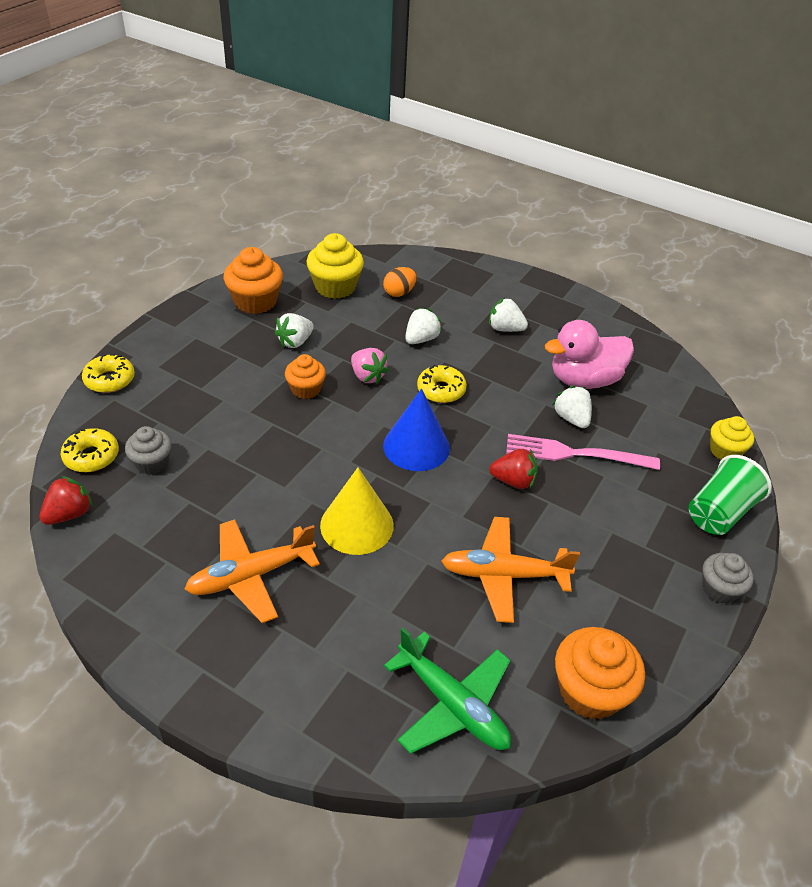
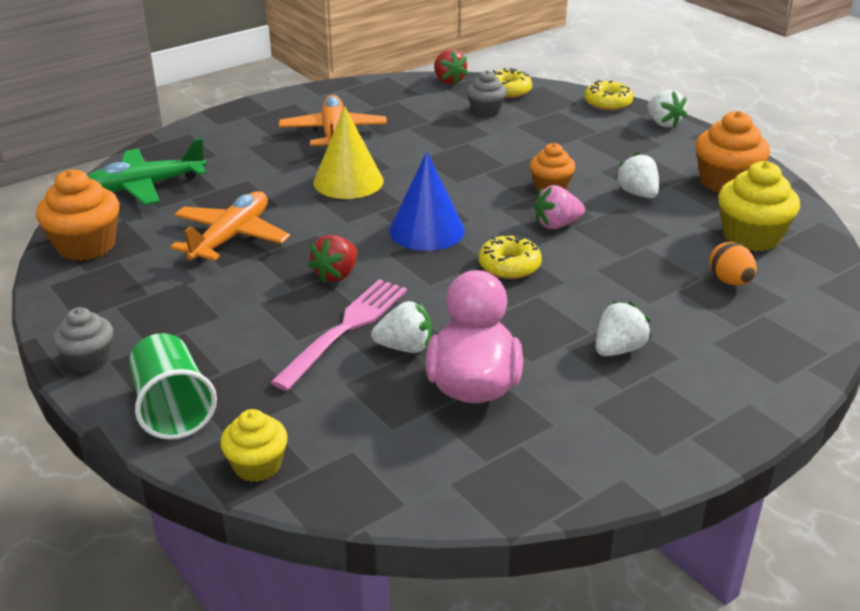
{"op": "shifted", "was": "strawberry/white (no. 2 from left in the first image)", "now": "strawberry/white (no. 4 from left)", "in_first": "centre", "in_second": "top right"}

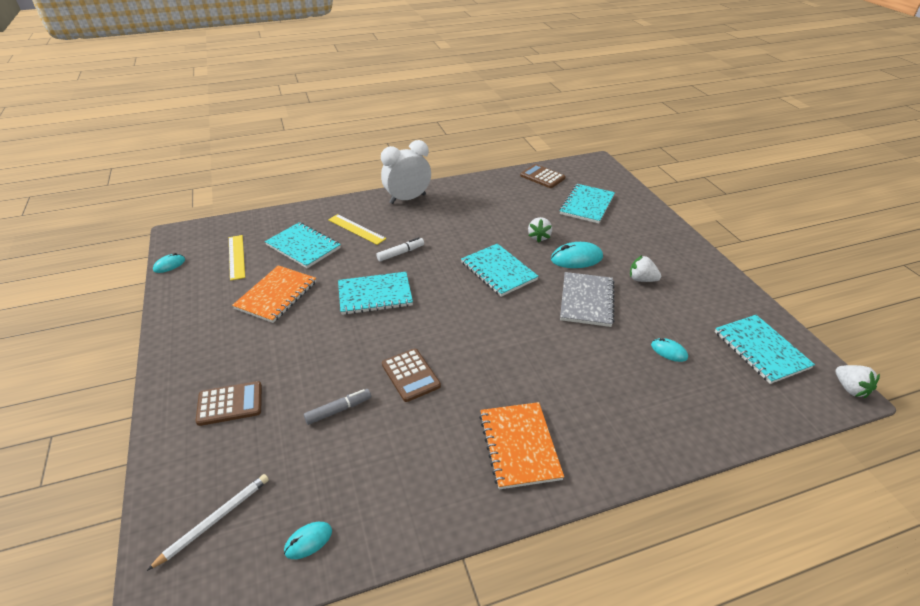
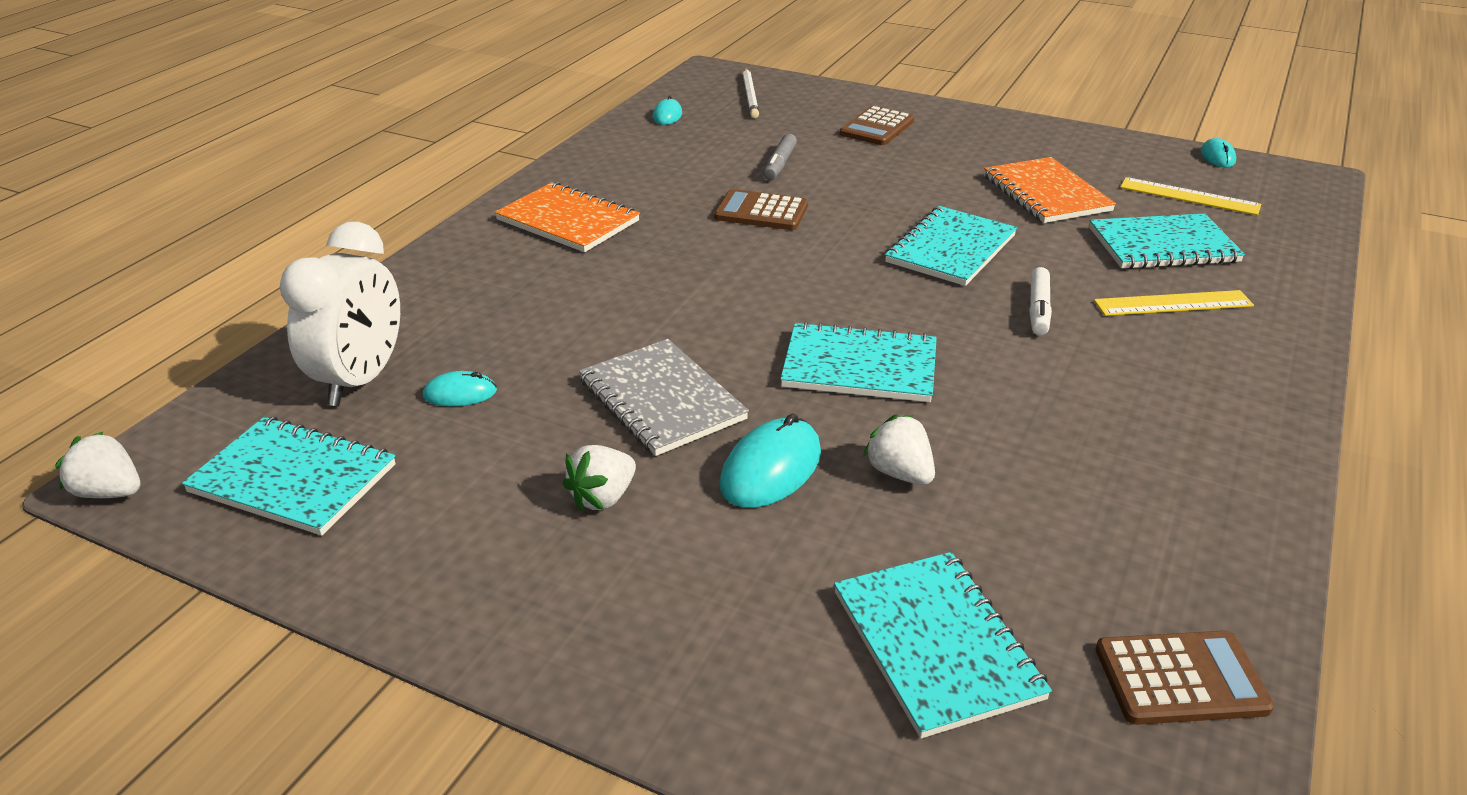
{"op": "shifted", "was": "clock/white", "in_first": "top centre", "in_second": "middle left"}
{"op": "rotated", "was": "strawberry/white (no. 2 from left)", "in_first": "middle right", "in_second": "centre", "clockwise": 150}

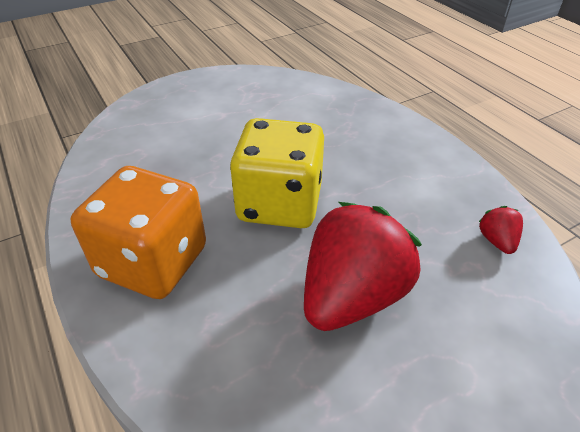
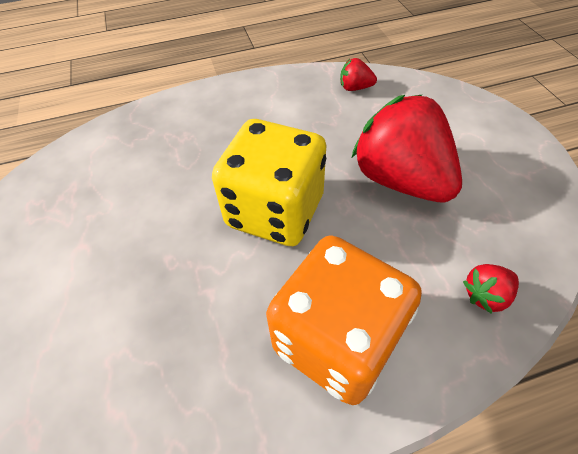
{"op": "new", "now": "strawberry/red (no. 3 from left)", "in_second": "middle right"}

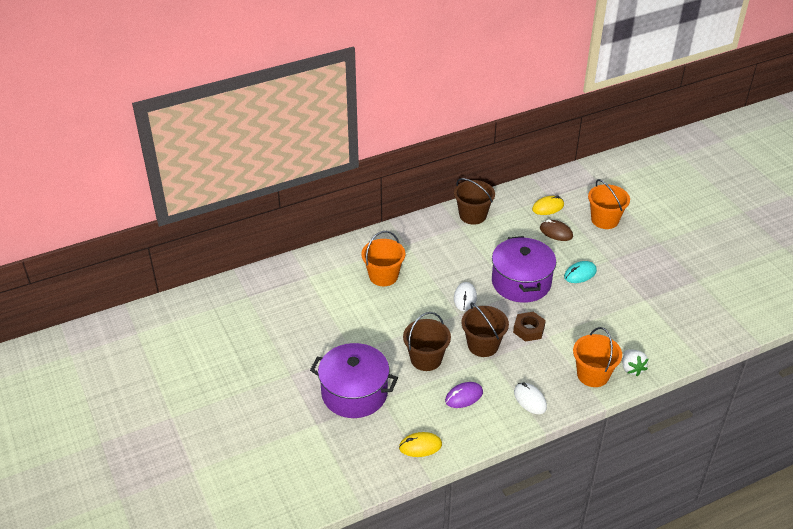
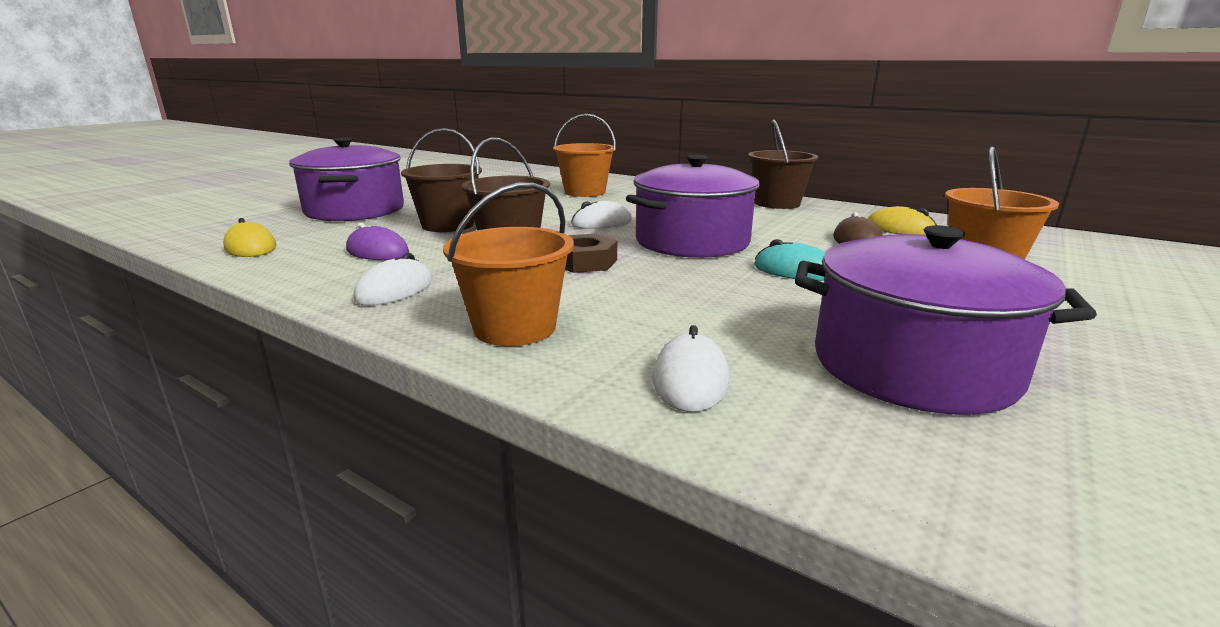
{"op": "gone", "was": "strawberry/white", "in_first": "bottom right"}
{"op": "new", "now": "mouse/white (no. 3 from left)", "in_second": "centre"}
{"op": "new", "now": "pot/purple (no. 3 from left)", "in_second": "middle right"}

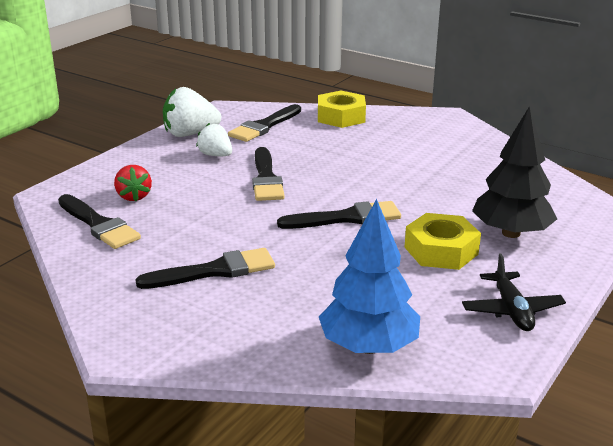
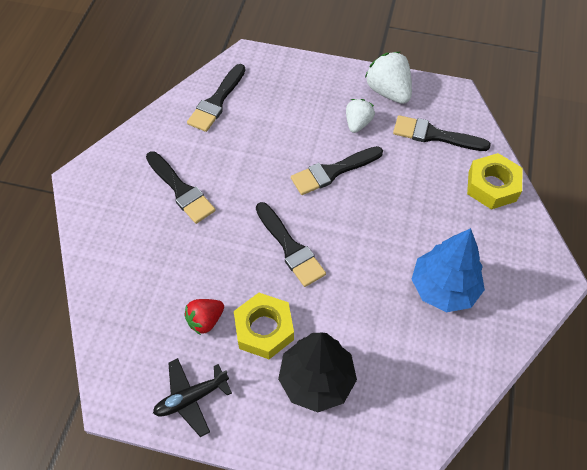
{"op": "shifted", "was": "strawberry/red", "in_first": "middle left", "in_second": "bottom centre"}
{"op": "shifted", "was": "tree/blue", "in_first": "centre", "in_second": "middle right"}

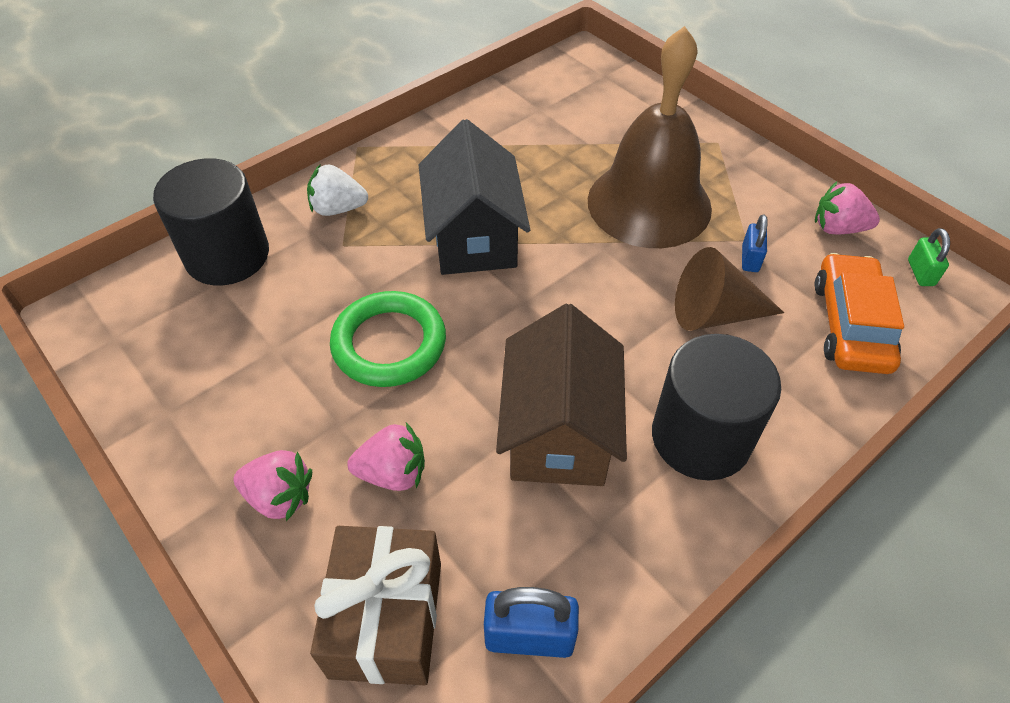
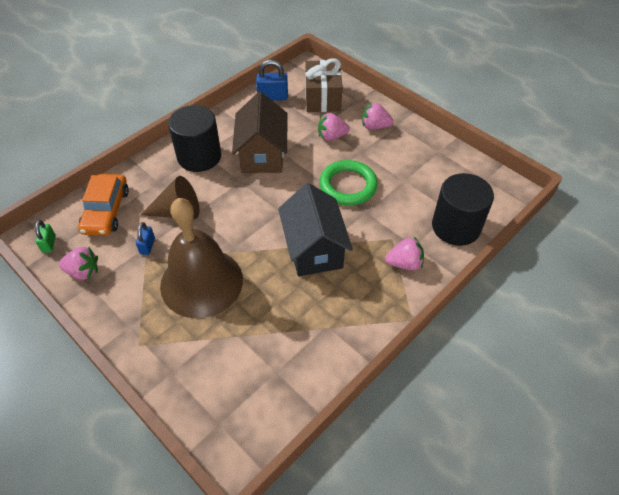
{"op": "repainted", "was": "strawberry/white", "now": "strawberry/pink (no. 4 from left)", "in_first": "top centre", "in_second": "centre"}

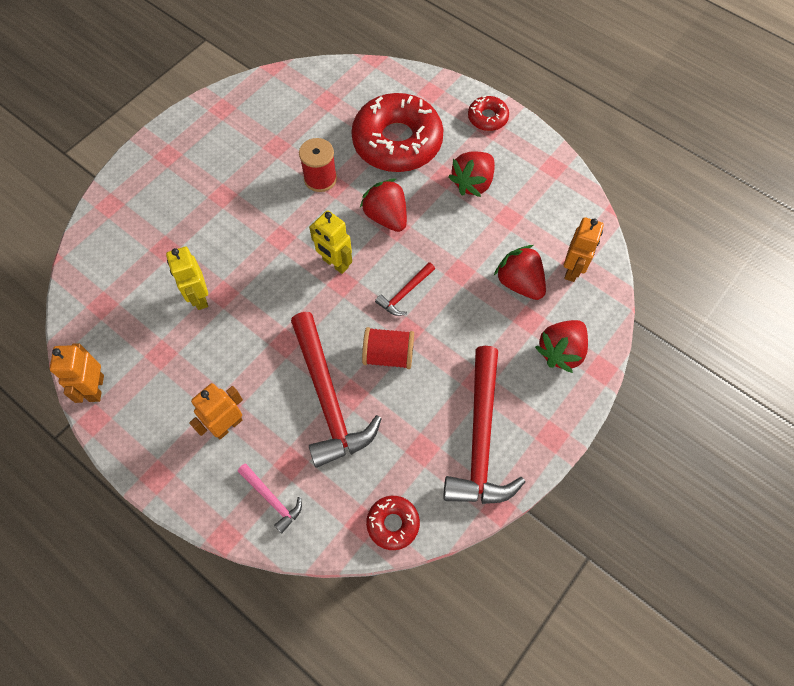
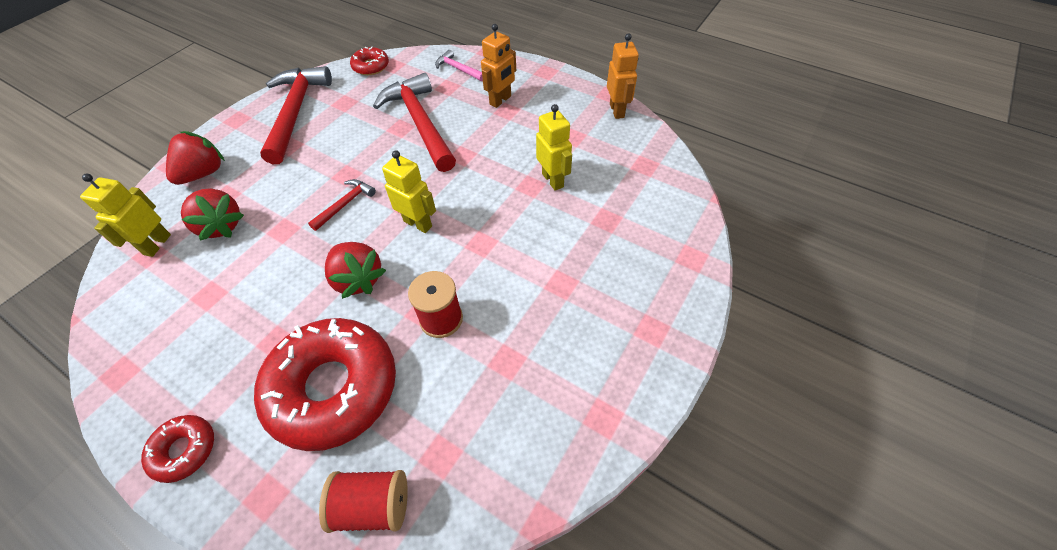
{"op": "gone", "was": "strawberry/red (no. 2 from left)", "in_first": "top centre"}
{"op": "shifted", "was": "spool/red (no. 2 from left in the first image)", "now": "spool/red (no. 1 from left)", "in_first": "centre", "in_second": "bottom centre"}
{"op": "repainted", "was": "robot/orange (no. 3 from left)", "now": "robot/yellow (no. 1 from left)", "in_first": "middle right", "in_second": "middle left"}

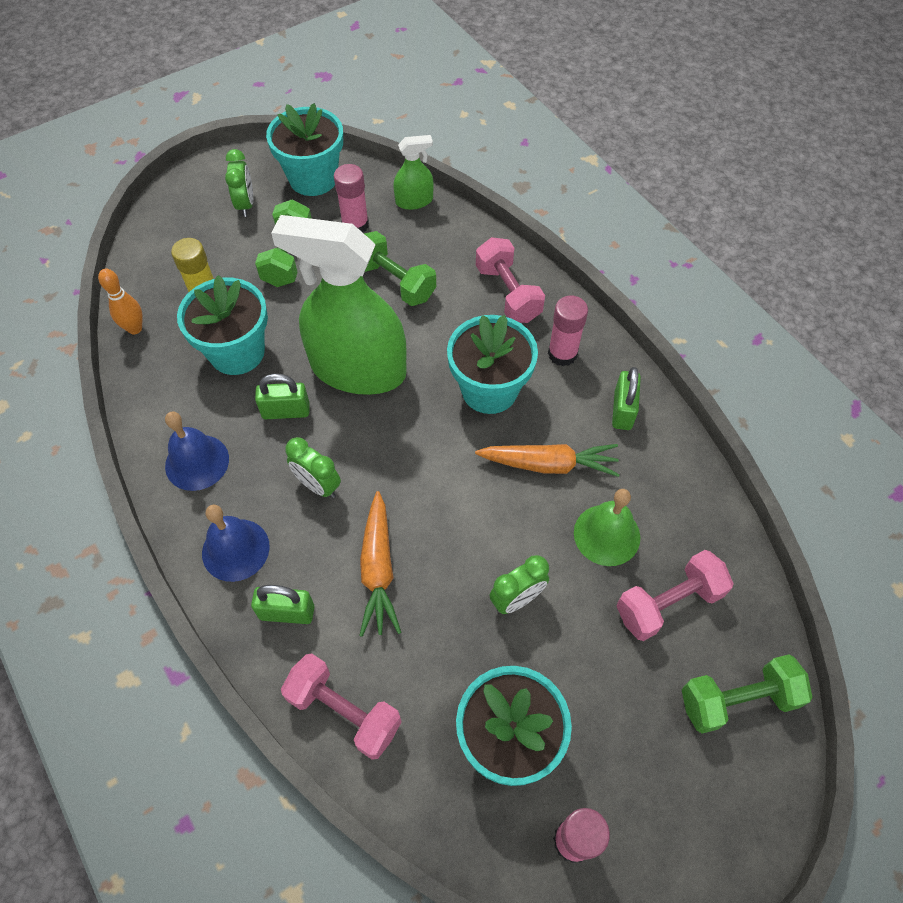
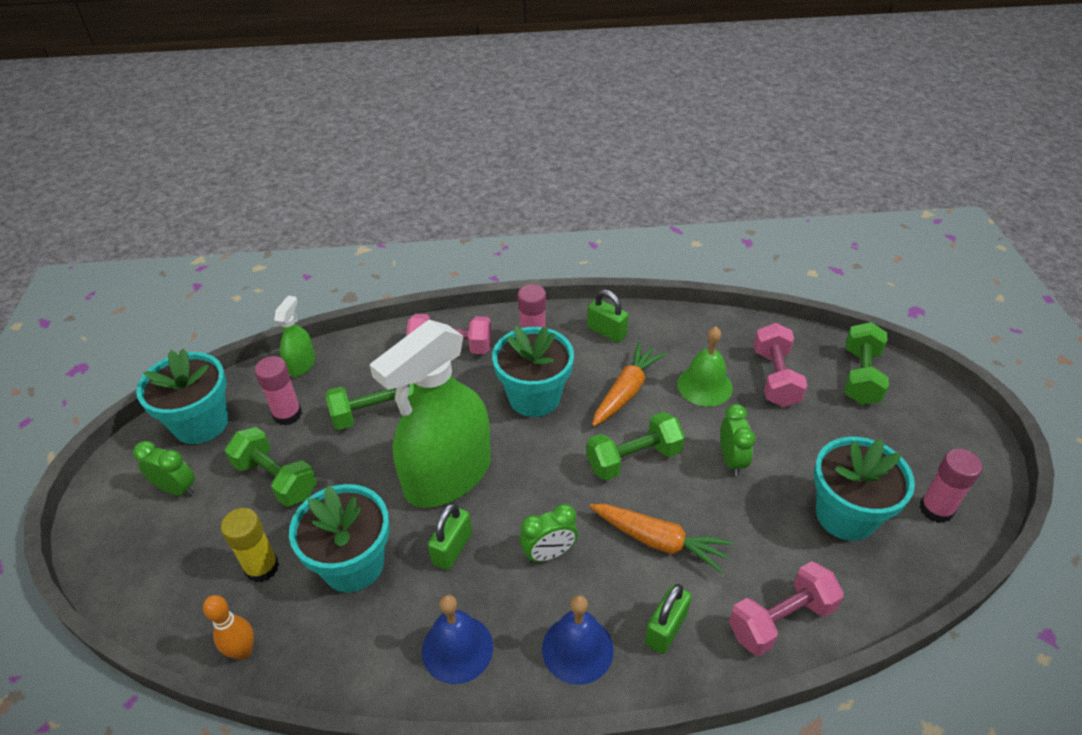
{"op": "new", "now": "dumbbell/green (no. 3 from left)", "in_second": "centre"}

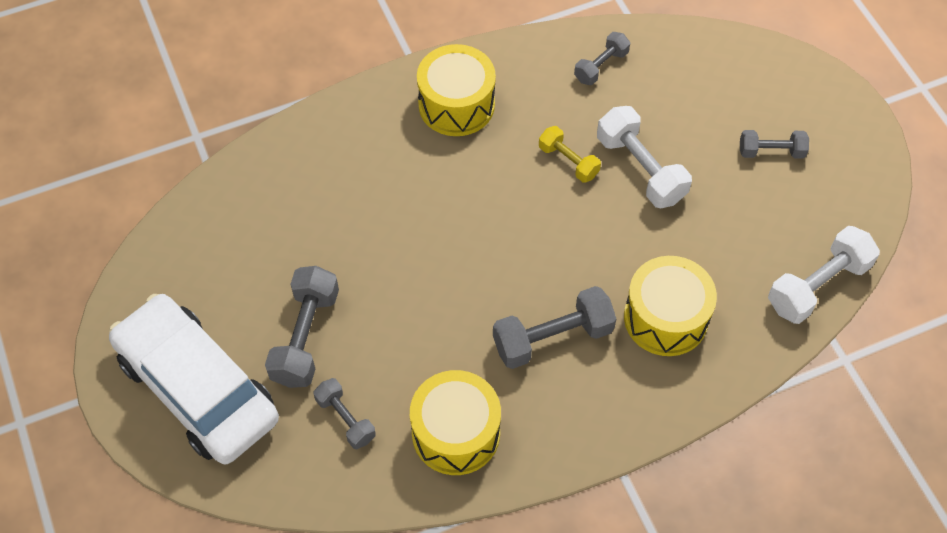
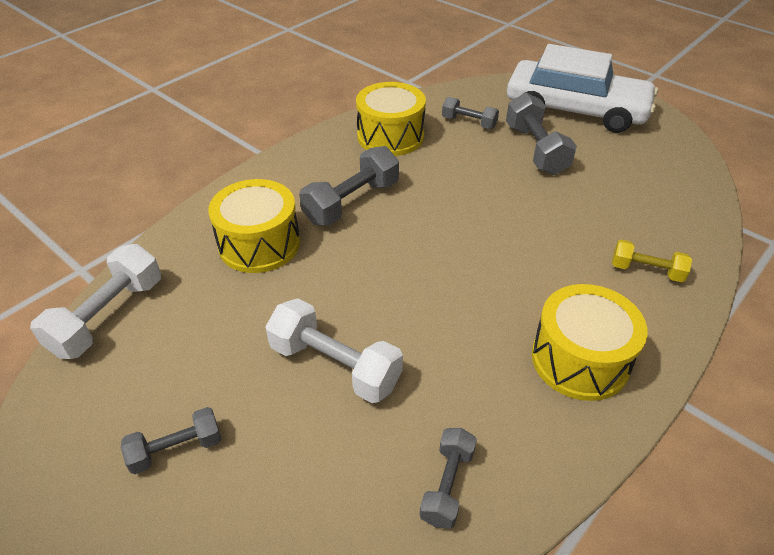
{"op": "shifted", "was": "dumbbell/yellow", "in_first": "top centre", "in_second": "middle right"}

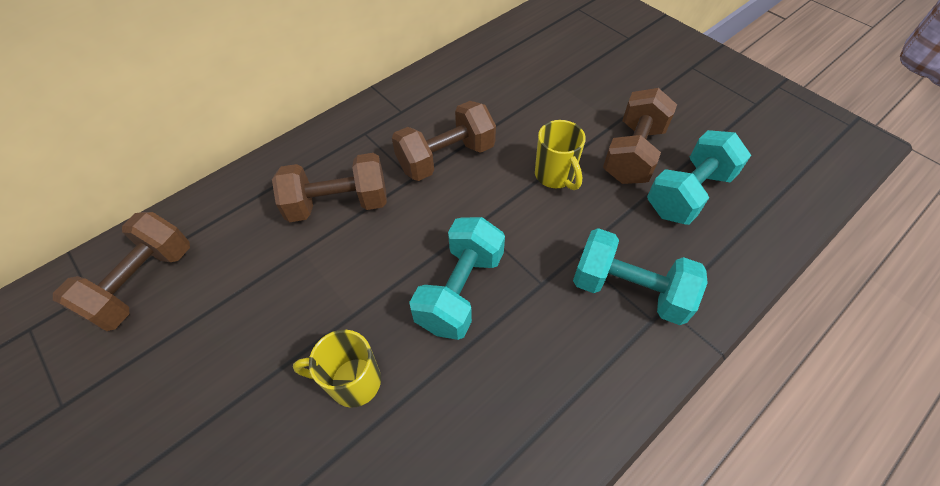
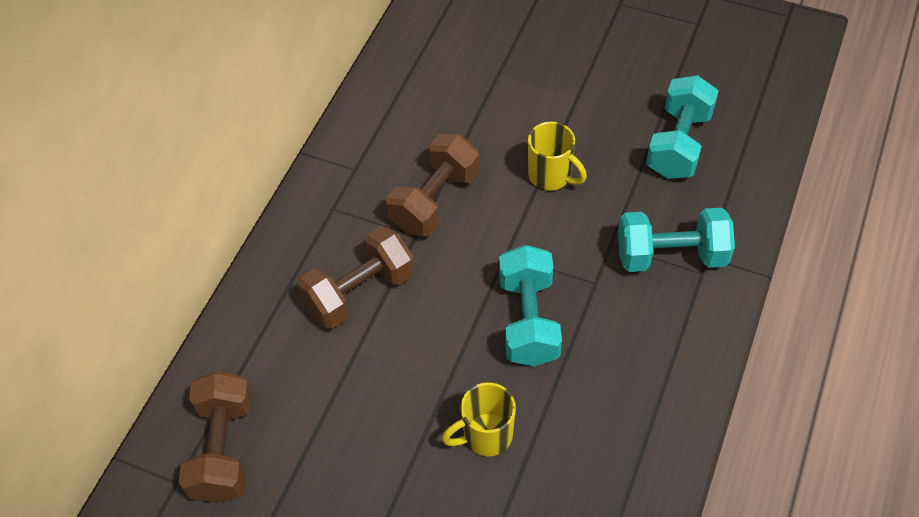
{"op": "gone", "was": "dumbbell/brown (no. 4 from left)", "in_first": "top right"}

